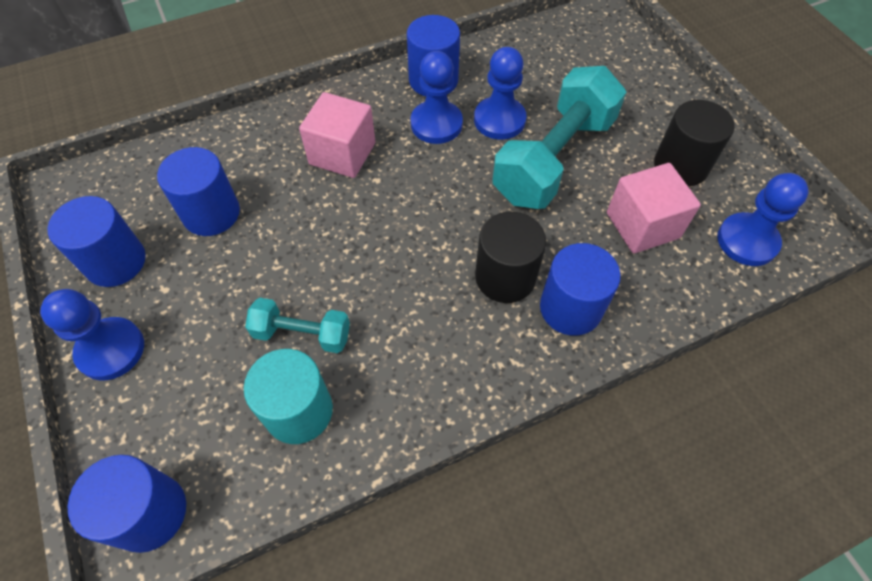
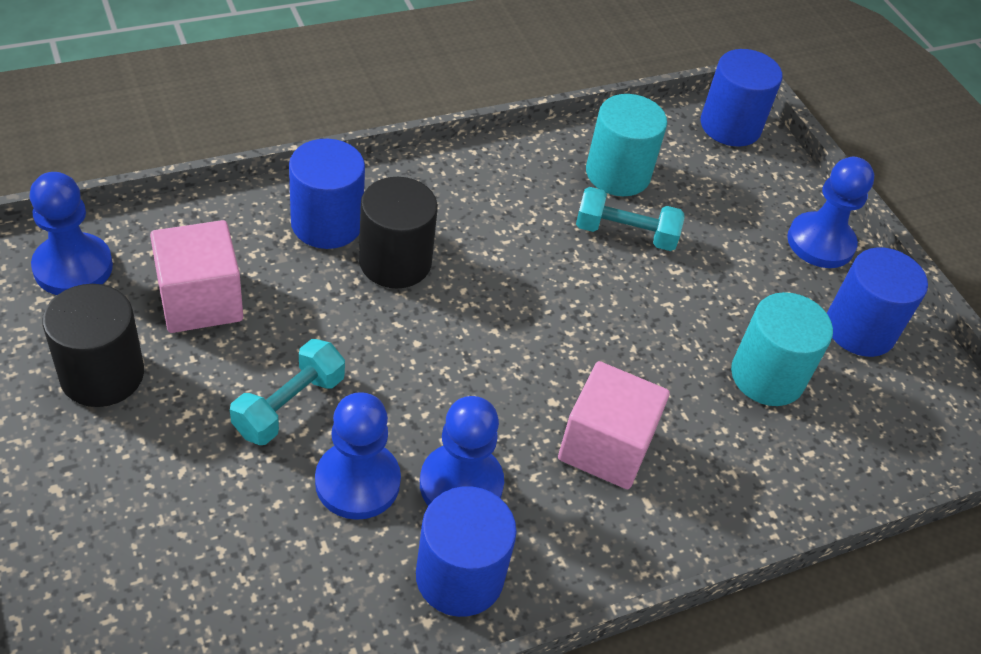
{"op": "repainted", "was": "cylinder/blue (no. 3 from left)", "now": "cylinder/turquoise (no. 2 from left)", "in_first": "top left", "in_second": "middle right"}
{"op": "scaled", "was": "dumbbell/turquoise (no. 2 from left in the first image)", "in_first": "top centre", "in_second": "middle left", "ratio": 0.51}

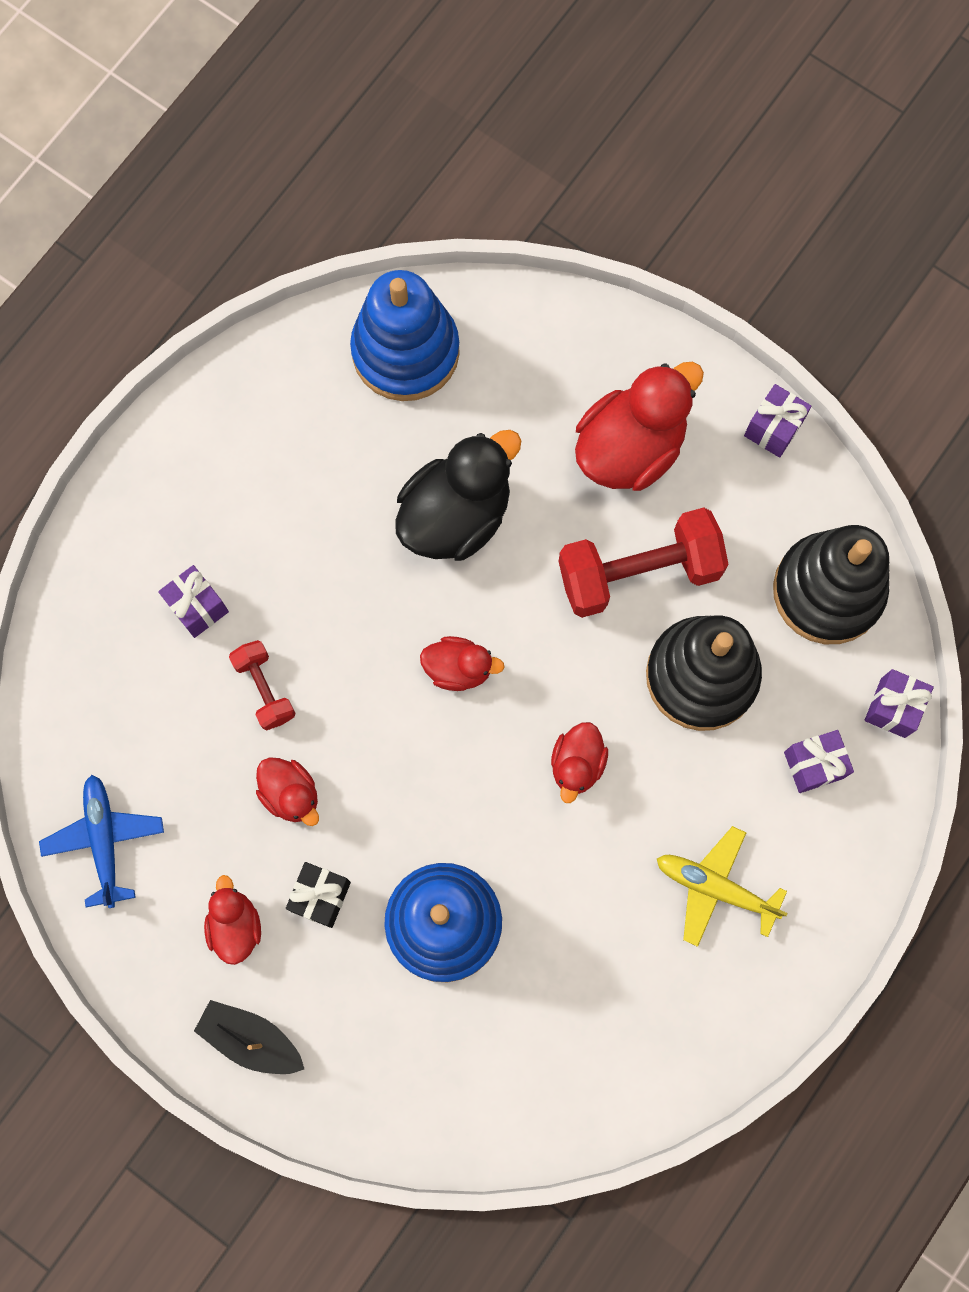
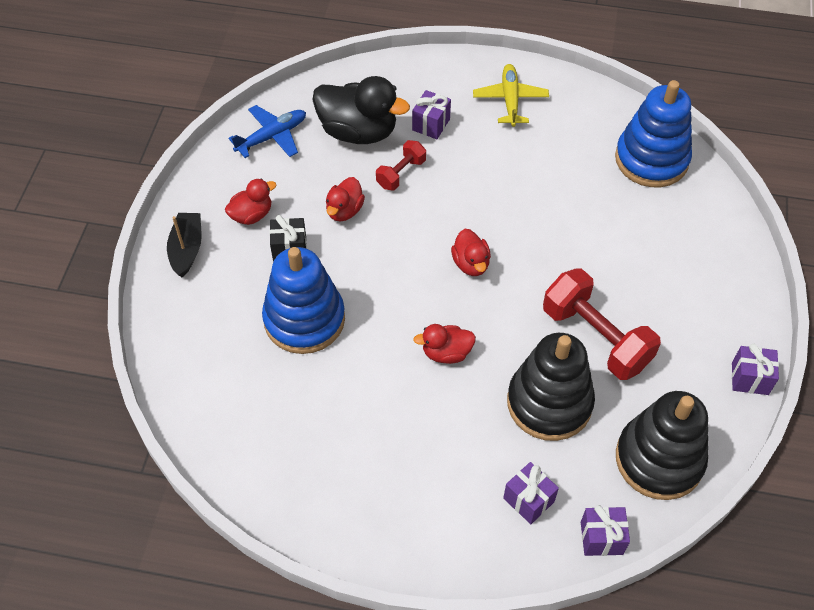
{"op": "gone", "was": "duck/red (no. 5 from left)", "in_first": "top centre"}
{"op": "shifted", "was": "duck/black", "in_first": "centre", "in_second": "top centre"}
{"op": "shifted", "was": "plane/yellow", "in_first": "bottom right", "in_second": "top centre"}

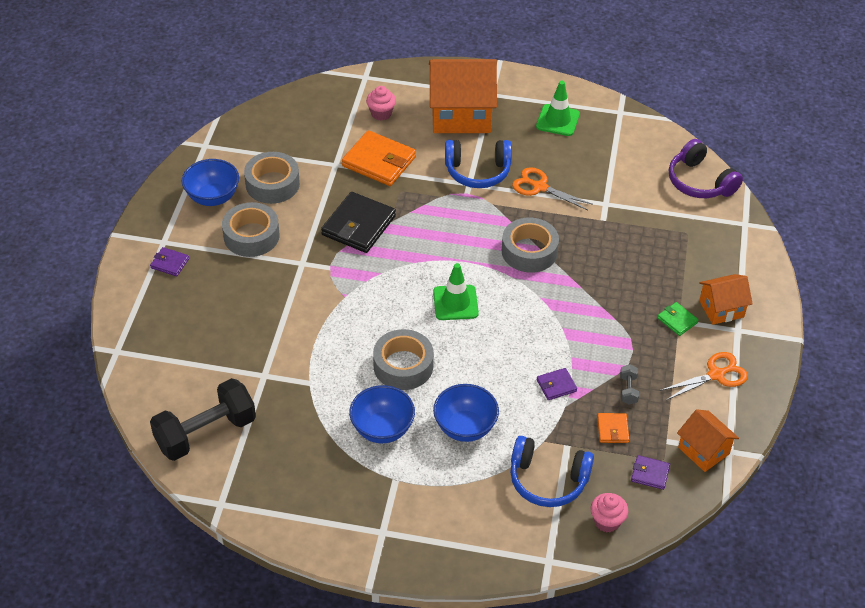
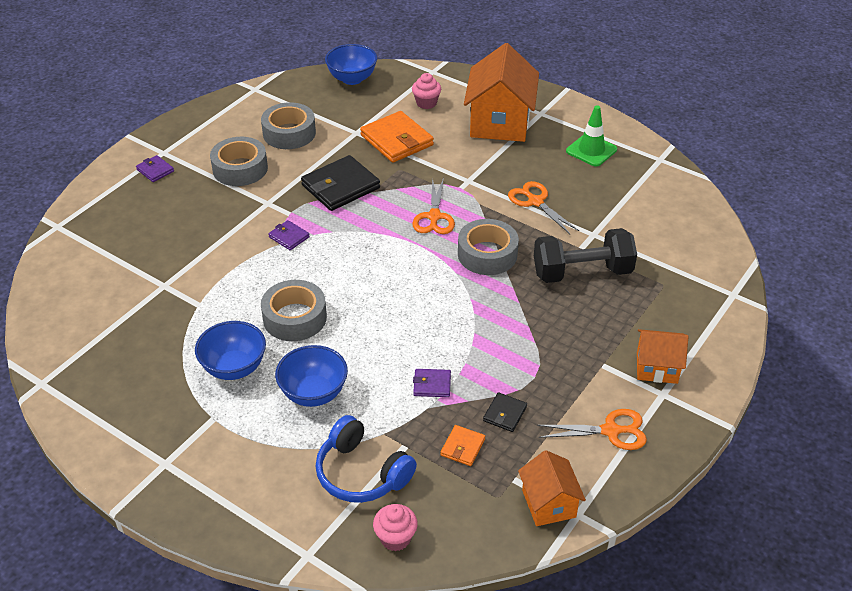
{"op": "gone", "was": "traffic cone/green (no. 1 from left)", "in_first": "centre"}
{"op": "gone", "was": "headphones/blue (no. 1 from left)", "in_first": "top centre"}
{"op": "gone", "was": "wallet/green", "in_first": "middle right"}
{"op": "gone", "was": "headphones/purple", "in_first": "top right"}
{"op": "new", "now": "scissors/orange (no. 1 from left)", "in_second": "centre"}
{"op": "shifted", "was": "dumbbell/black", "in_first": "bottom left", "in_second": "middle right"}
{"op": "shifted", "was": "bowl/blue (no. 1 from left in the first image)", "now": "bowl/blue (no. 3 from left)", "in_first": "top left", "in_second": "top centre"}
{"op": "shifted", "was": "wallet/purple (no. 3 from left in the first image)", "now": "wallet/purple (no. 2 from left)", "in_first": "bottom right", "in_second": "centre"}
{"op": "swapped", "was": "dumbbell/grey", "now": "wallet/black (no. 2 from left)", "in_first": "middle right", "in_second": "bottom centre"}
{"op": "rotated", "was": "house/orange (no. 1 from left)", "in_first": "top centre", "in_second": "top centre", "clockwise": 75}

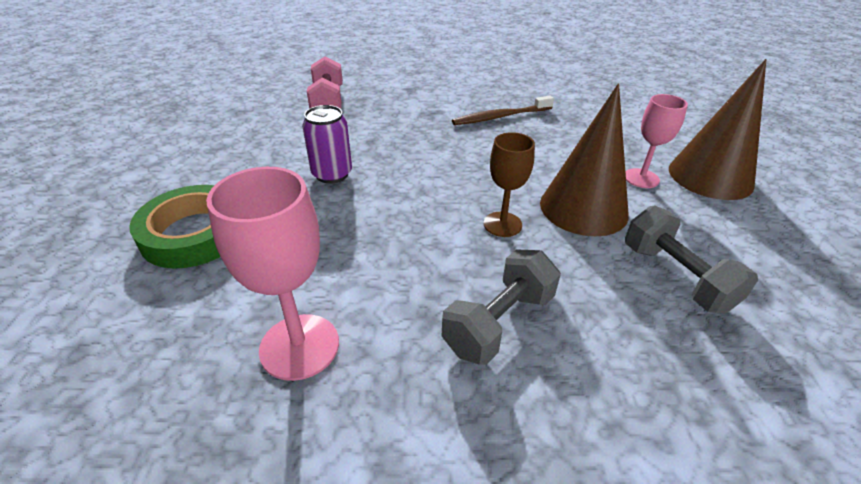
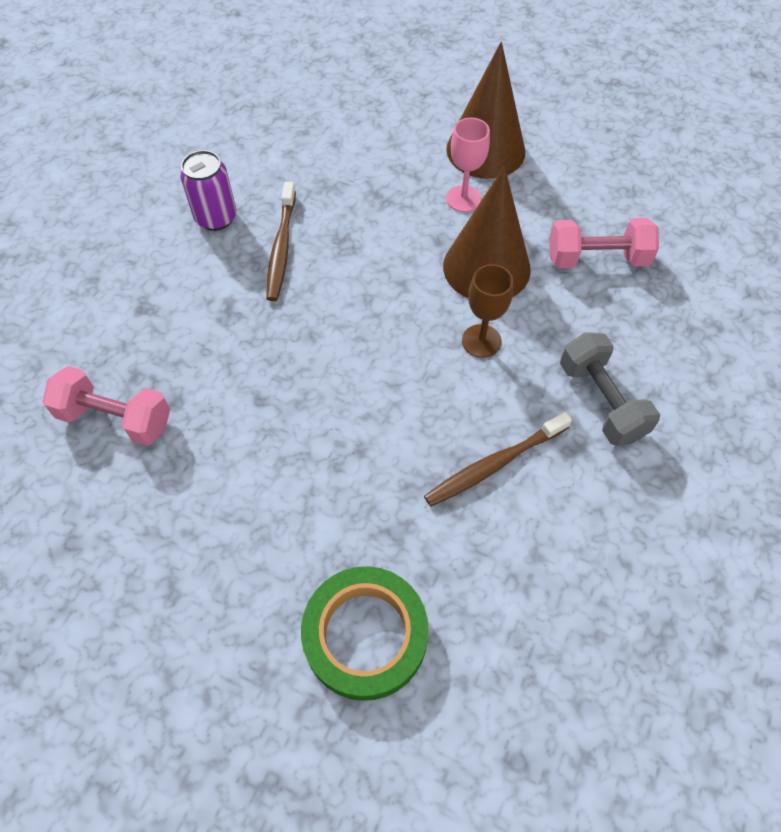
{"op": "gone", "was": "goblet/pink (no. 1 from left)", "in_first": "middle left"}
{"op": "new", "now": "toothbrush/brown (no. 2 from left)", "in_second": "centre"}
{"op": "shifted", "was": "can/purple", "in_first": "top centre", "in_second": "top left"}
{"op": "repainted", "was": "dumbbell/grey (no. 2 from left)", "now": "dumbbell/pink (no. 2 from left)", "in_first": "middle right", "in_second": "top right"}

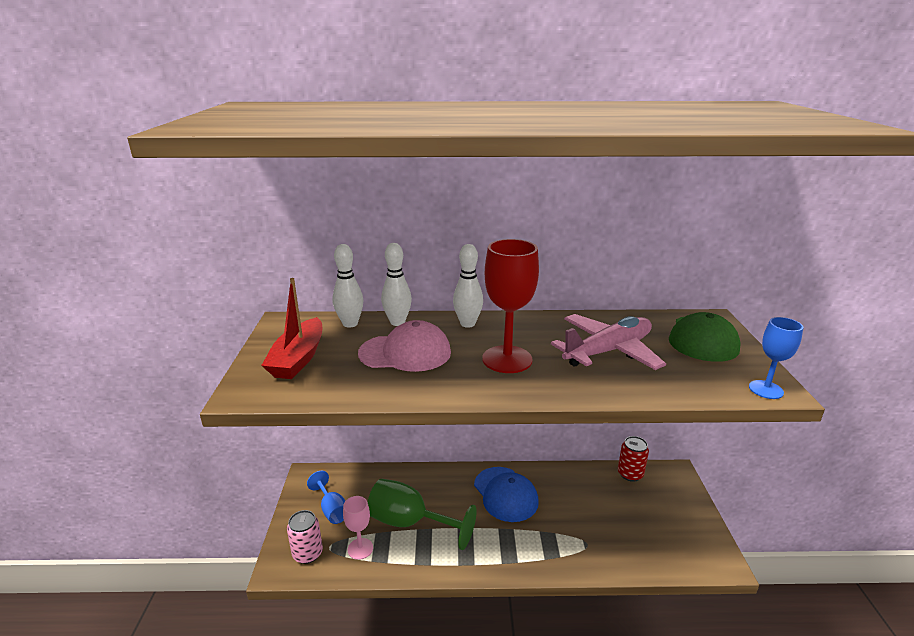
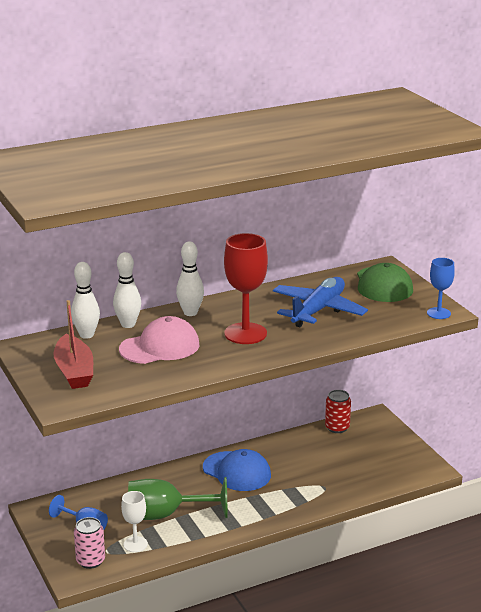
{"op": "repainted", "was": "goblet/pink", "now": "goblet/white", "in_first": "bottom centre", "in_second": "bottom left"}
{"op": "repainted", "was": "plane/pink", "now": "plane/blue", "in_first": "centre", "in_second": "centre"}

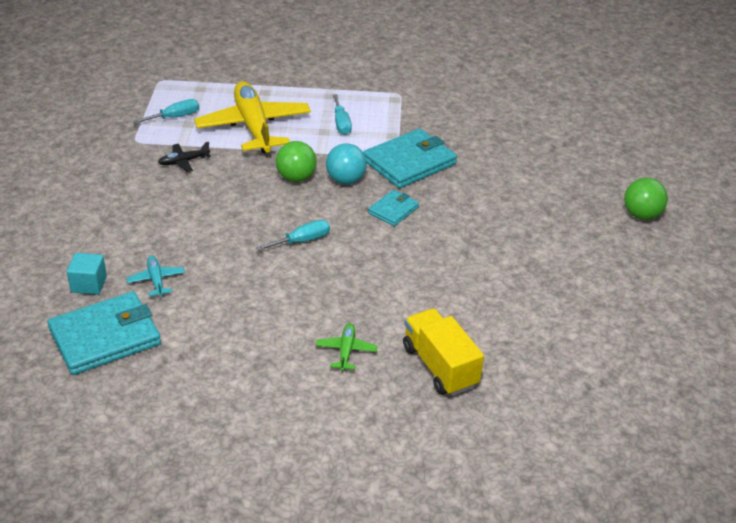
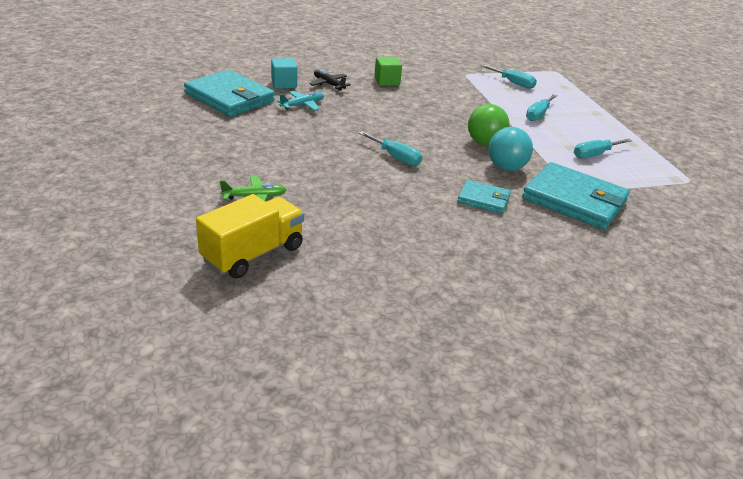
{"op": "gone", "was": "ball/green (no. 2 from left)", "in_first": "middle right"}
{"op": "new", "now": "cube/green", "in_second": "top centre"}
{"op": "shifted", "was": "plane/black", "in_first": "top left", "in_second": "top centre"}
{"op": "swapped", "was": "plane/yellow", "now": "screwdriver/turquoise (no. 3 from left)", "in_first": "top centre", "in_second": "top right"}

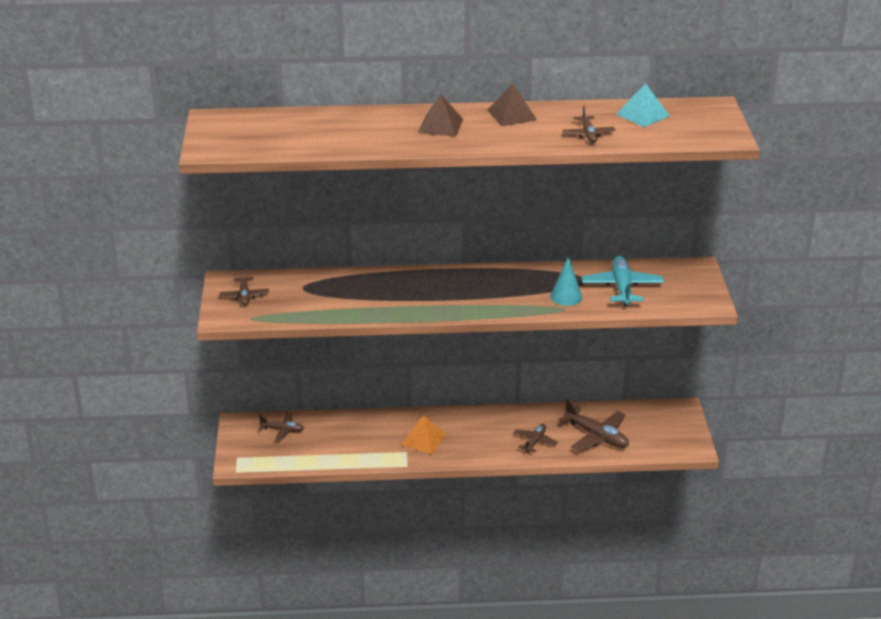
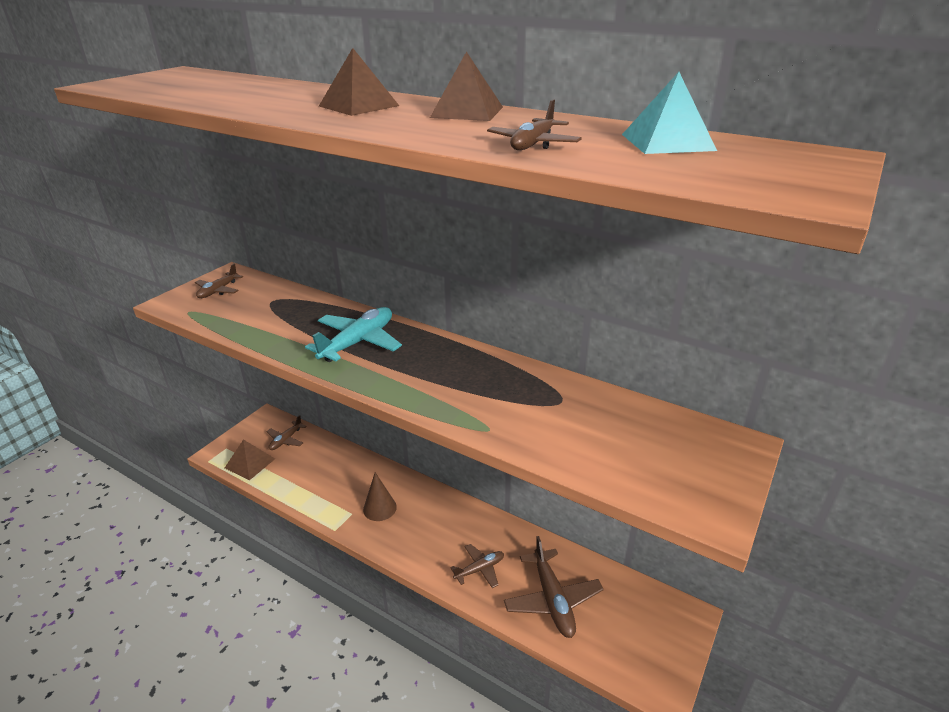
{"op": "gone", "was": "cone/turquoise", "in_first": "centre"}
{"op": "new", "now": "pyramid/brown (no. 1 from left)", "in_second": "middle left"}
{"op": "shifted", "was": "plane/turquoise", "in_first": "middle right", "in_second": "centre"}
{"op": "swapped", "was": "pyramid/orange", "now": "cone/brown", "in_first": "bottom centre", "in_second": "bottom centre"}
{"op": "rotated", "was": "plane/brown (no. 2 from left)", "in_first": "bottom left", "in_second": "middle left", "clockwise": 75}

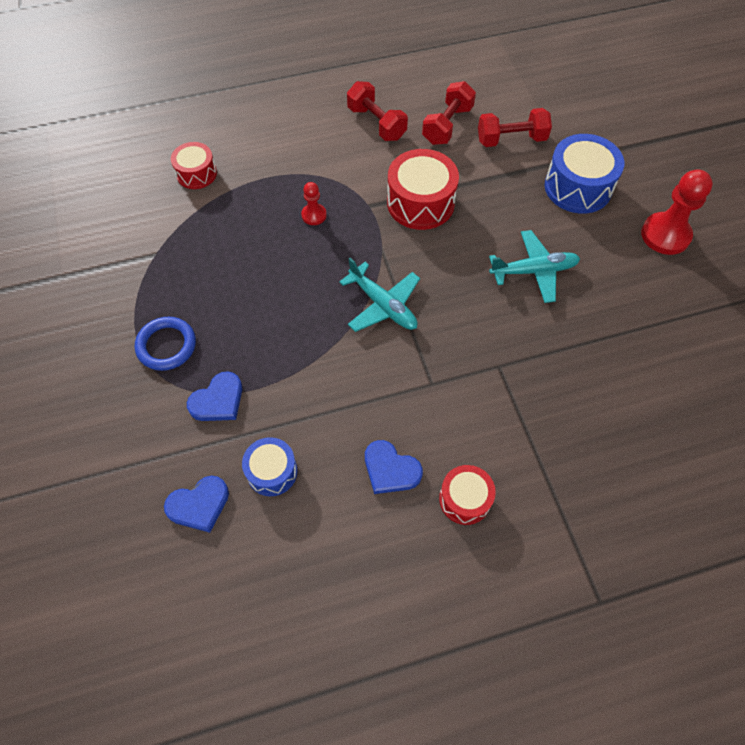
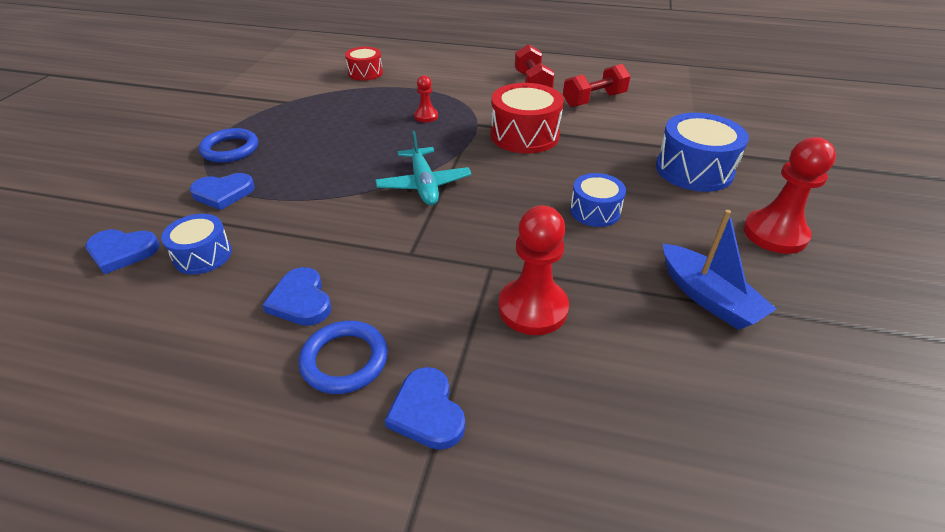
{"op": "gone", "was": "dumbbell/red (no. 3 from left)", "in_first": "top right"}
{"op": "new", "now": "heart/blue (no. 4 from left)", "in_second": "bottom centre"}
{"op": "new", "now": "pawn/red (no. 2 from left)", "in_second": "centre"}
{"op": "new", "now": "boat/blue", "in_second": "middle right"}
{"op": "swapped", "was": "drum/red (no. 3 from left)", "now": "ring/blue (no. 2 from left)", "in_first": "centre", "in_second": "bottom centre"}
{"op": "swapped", "was": "plane/turquoise (no. 2 from left)", "now": "drum/blue (no. 2 from left)", "in_first": "middle right", "in_second": "centre"}

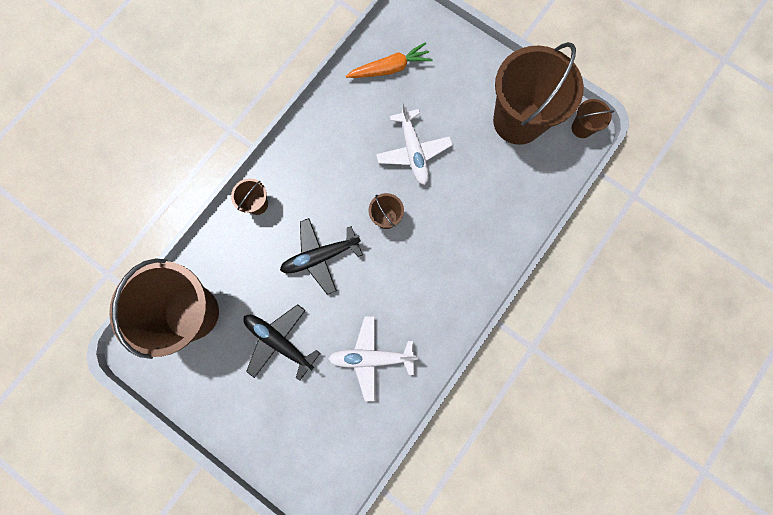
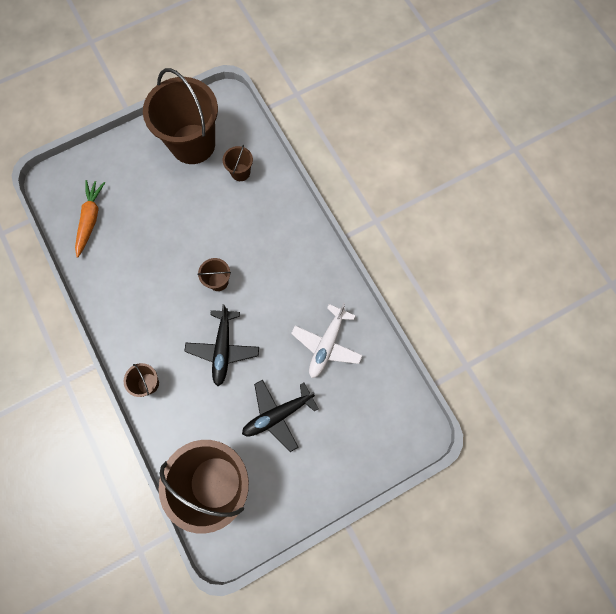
{"op": "gone", "was": "plane/white (no. 2 from left)", "in_first": "top centre"}
{"op": "shifted", "was": "bucket/brown (no. 5 from left)", "in_first": "top right", "in_second": "top centre"}

